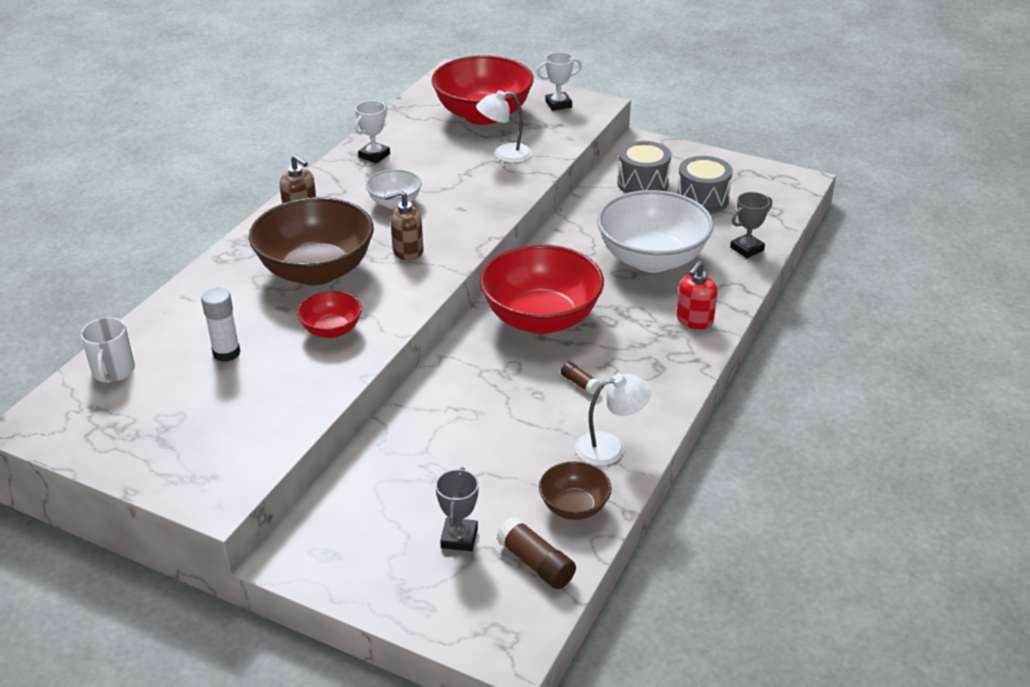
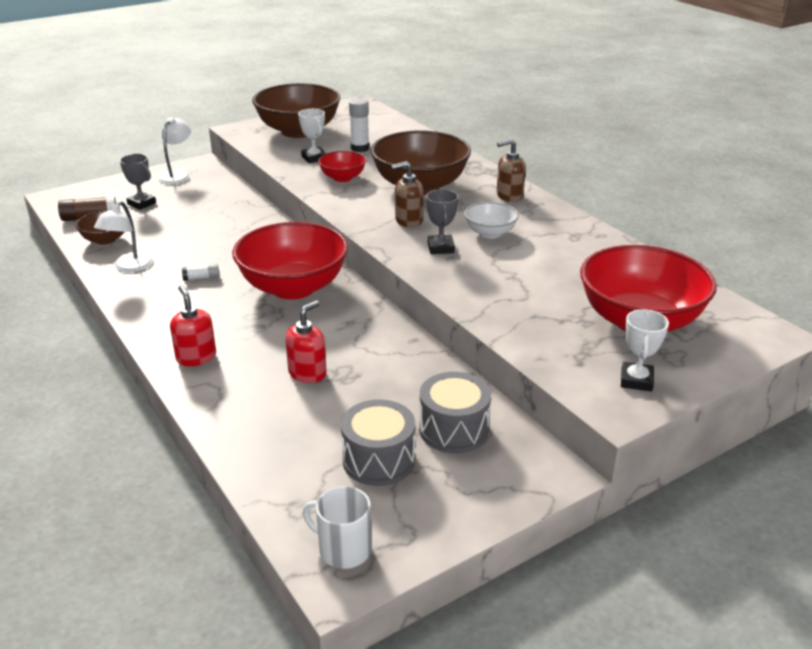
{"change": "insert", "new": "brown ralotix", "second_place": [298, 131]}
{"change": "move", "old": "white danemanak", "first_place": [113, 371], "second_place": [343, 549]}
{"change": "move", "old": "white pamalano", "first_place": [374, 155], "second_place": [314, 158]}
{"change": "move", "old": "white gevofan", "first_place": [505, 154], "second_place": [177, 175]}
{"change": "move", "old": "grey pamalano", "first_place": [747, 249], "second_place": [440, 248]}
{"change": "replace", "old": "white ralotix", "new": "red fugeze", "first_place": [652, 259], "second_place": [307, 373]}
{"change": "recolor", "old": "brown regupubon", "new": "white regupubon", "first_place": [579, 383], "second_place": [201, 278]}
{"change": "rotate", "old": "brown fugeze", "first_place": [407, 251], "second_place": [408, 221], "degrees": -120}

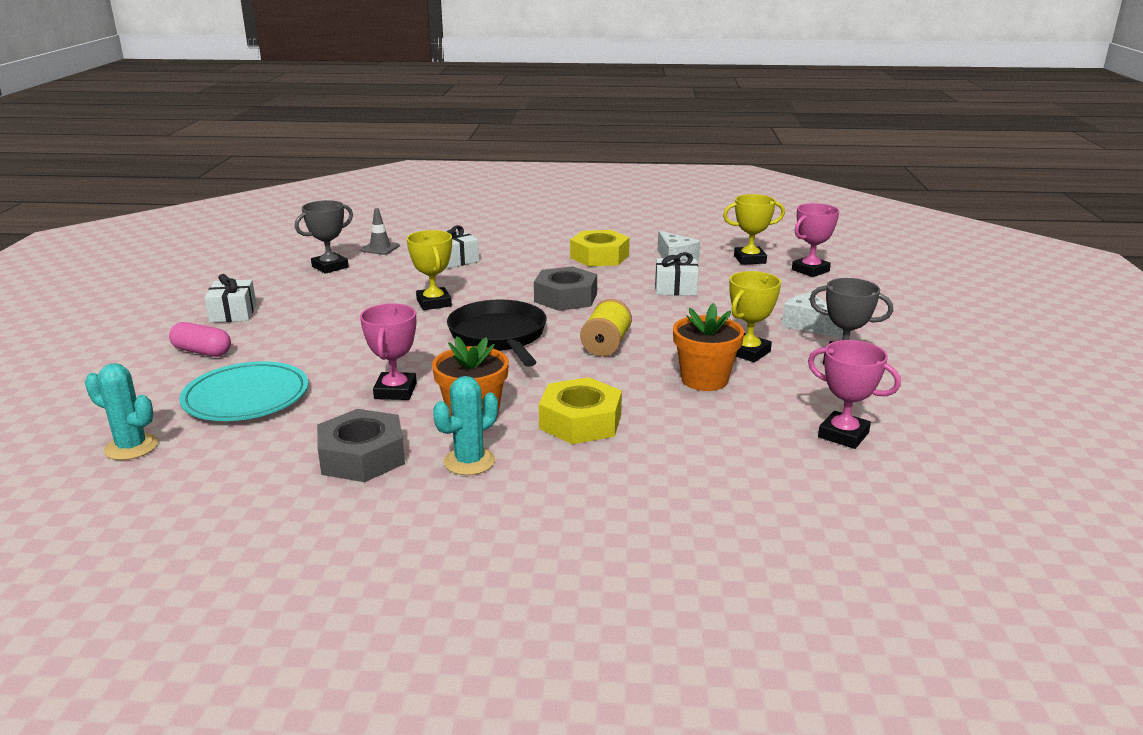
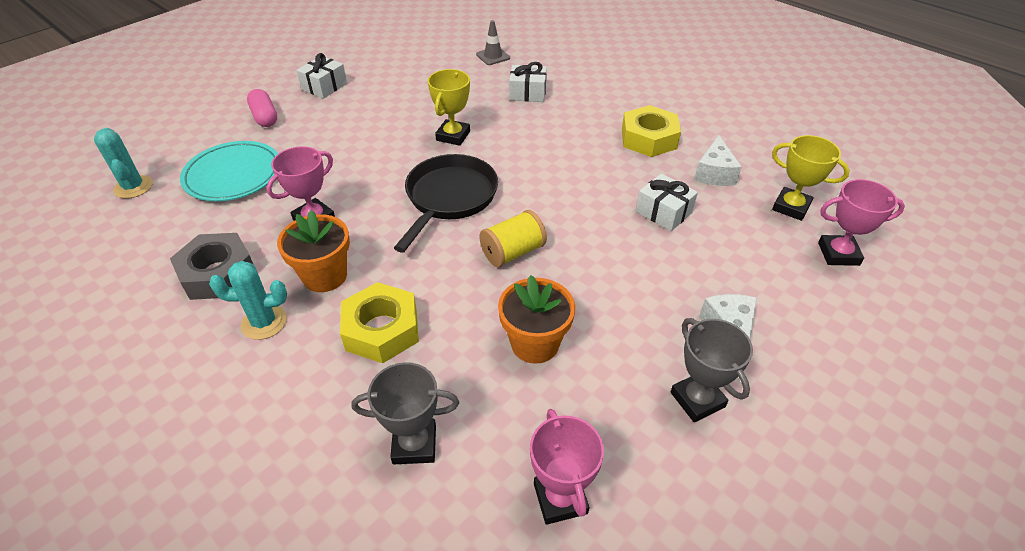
{"change": "delete", "old": "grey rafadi", "first_place": [565, 298]}
{"change": "delete", "old": "yellow pamalano", "first_place": [748, 352]}
{"change": "move", "old": "grey pamalano", "first_place": [330, 267], "second_place": [414, 444]}

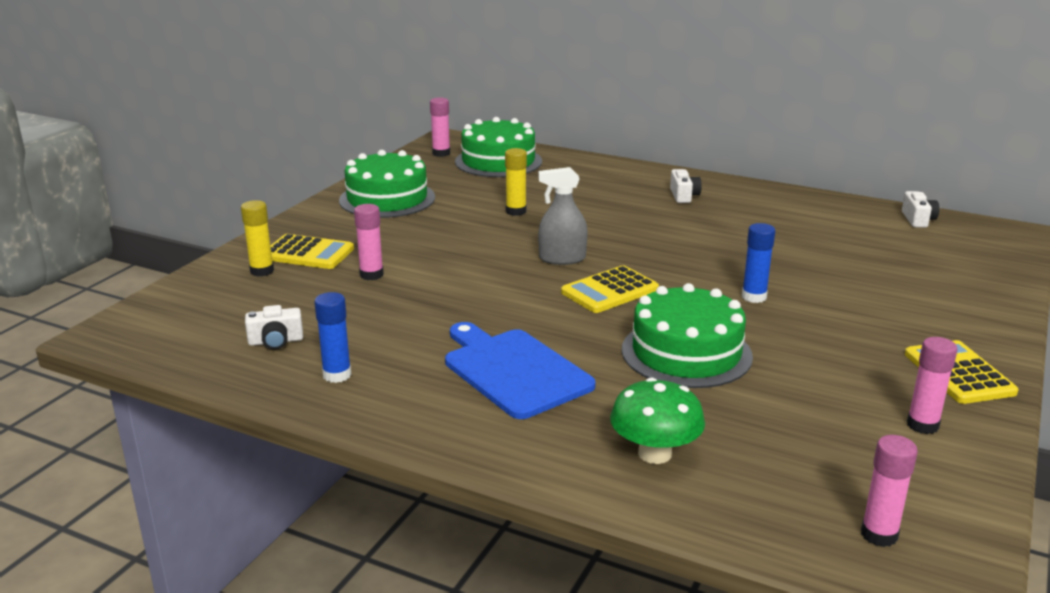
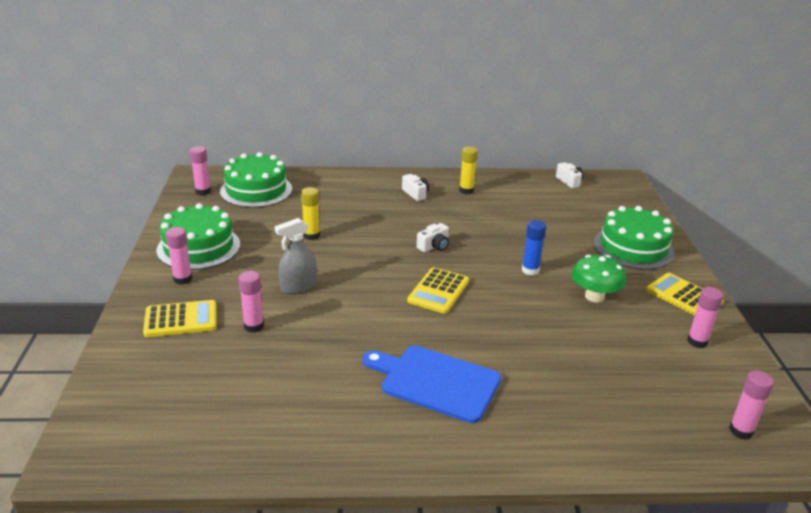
{"change": "delete", "old": "blue regupubon", "first_place": [337, 375]}
{"change": "insert", "new": "pink regupubon", "second_place": [182, 279]}
{"change": "move", "old": "yellow regupubon", "first_place": [262, 271], "second_place": [466, 190]}
{"change": "move", "old": "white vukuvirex", "first_place": [276, 341], "second_place": [434, 246]}
{"change": "move", "old": "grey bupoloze", "first_place": [562, 259], "second_place": [298, 287]}
{"change": "move", "old": "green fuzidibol", "first_place": [654, 453], "second_place": [594, 296]}
{"change": "move", "old": "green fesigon", "first_place": [686, 353], "second_place": [633, 248]}

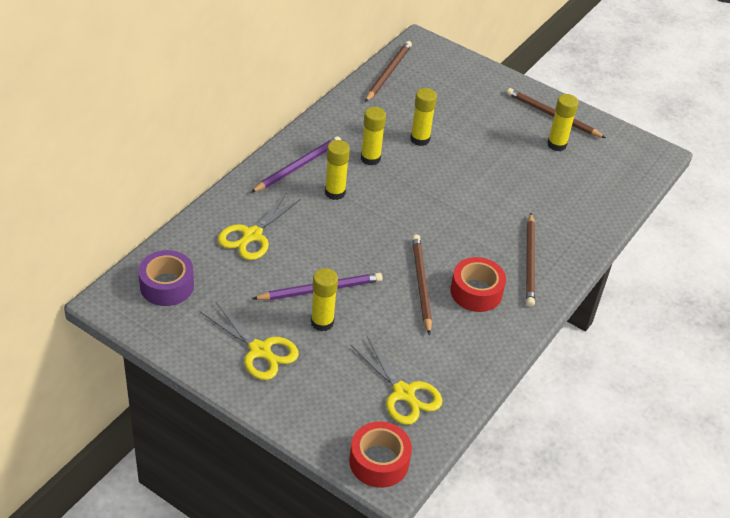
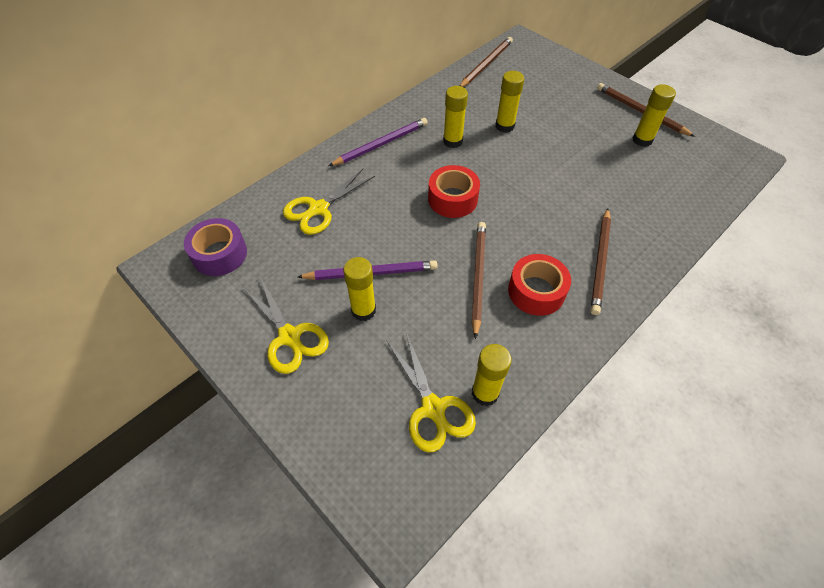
{"change": "move", "old": "yellow regupubon", "first_place": [335, 192], "second_place": [485, 393]}
{"change": "move", "old": "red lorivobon", "first_place": [379, 461], "second_place": [452, 199]}

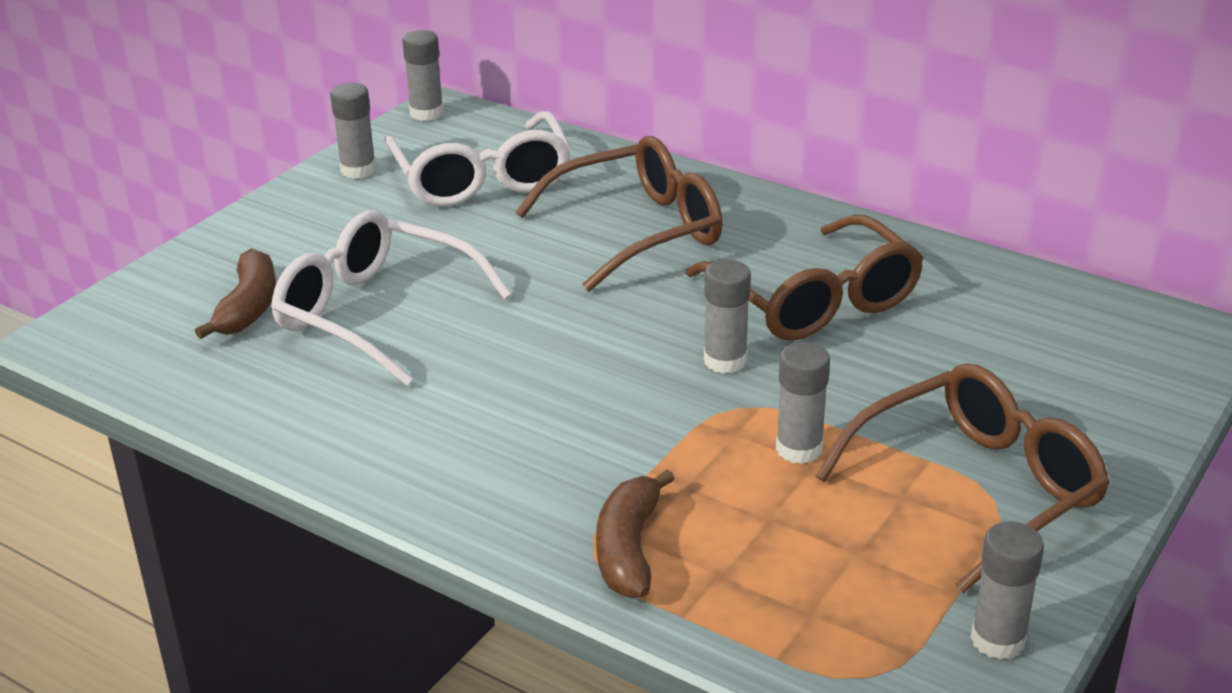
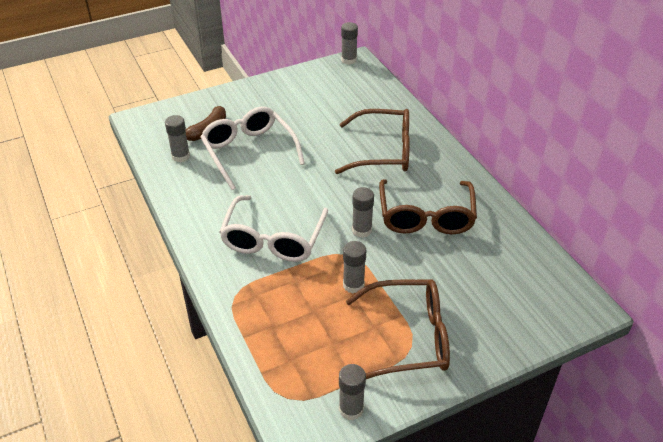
{"change": "delete", "old": "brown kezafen", "first_place": [629, 549]}
{"change": "move", "old": "grey regupubon", "first_place": [358, 170], "second_place": [180, 156]}
{"change": "move", "old": "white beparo", "first_place": [481, 178], "second_place": [273, 239]}

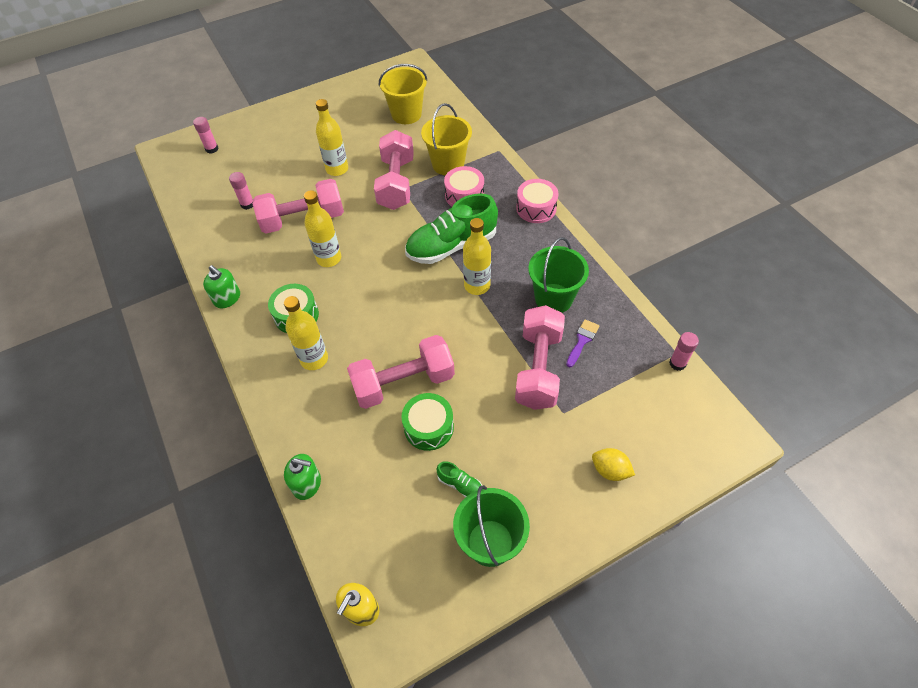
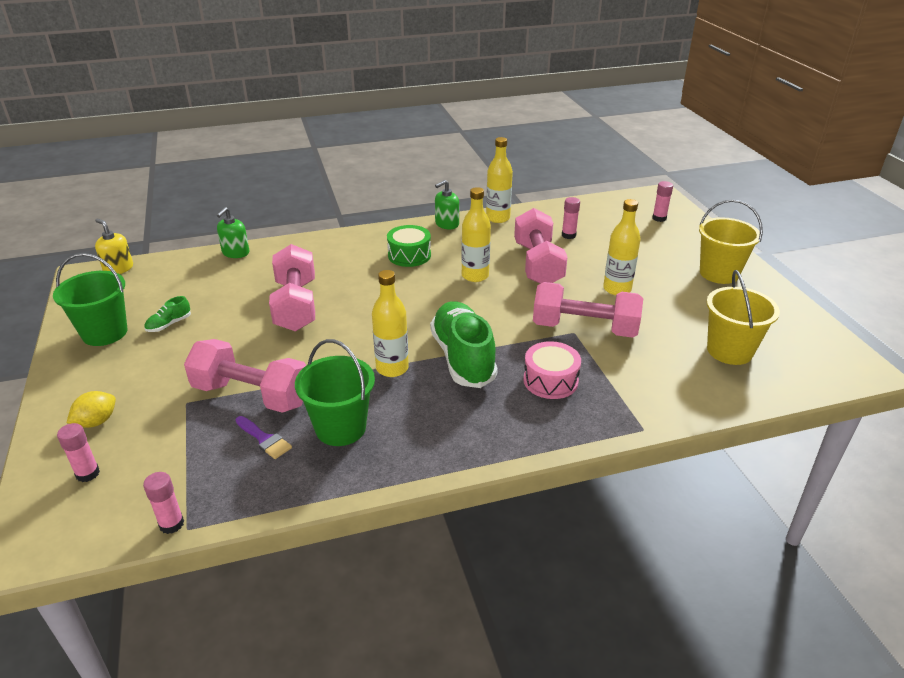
{"change": "delete", "old": "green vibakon", "first_place": [429, 427]}
{"change": "delete", "old": "pink vibakon", "first_place": [536, 208]}
{"change": "insert", "new": "pink regupubon", "second_place": [88, 473]}
{"change": "move", "old": "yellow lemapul", "first_place": [314, 359], "second_place": [498, 218]}
{"change": "move", "old": "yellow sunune", "first_place": [448, 164], "second_place": [719, 273]}

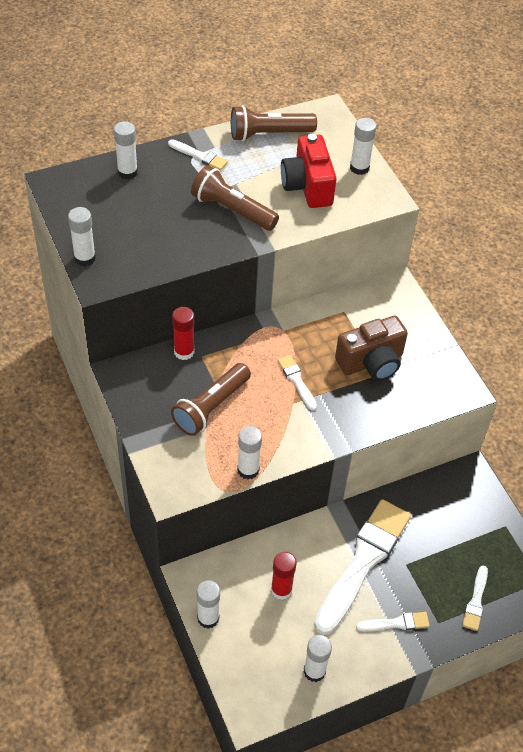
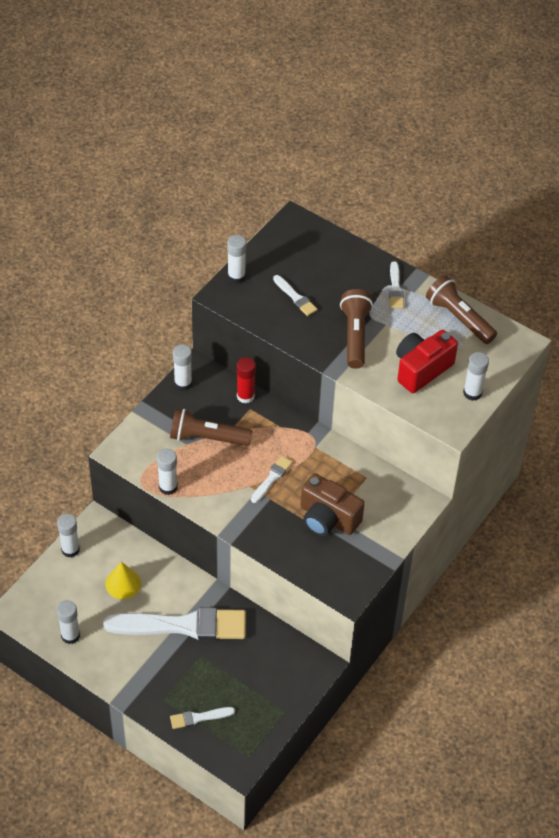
{"change": "move", "old": "white regupubon", "first_place": [127, 172], "second_place": [183, 383]}
{"change": "move", "old": "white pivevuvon", "first_place": [396, 623], "second_place": [295, 297]}
{"change": "replace", "old": "red regupubon", "new": "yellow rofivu", "first_place": [281, 589], "second_place": [123, 583]}

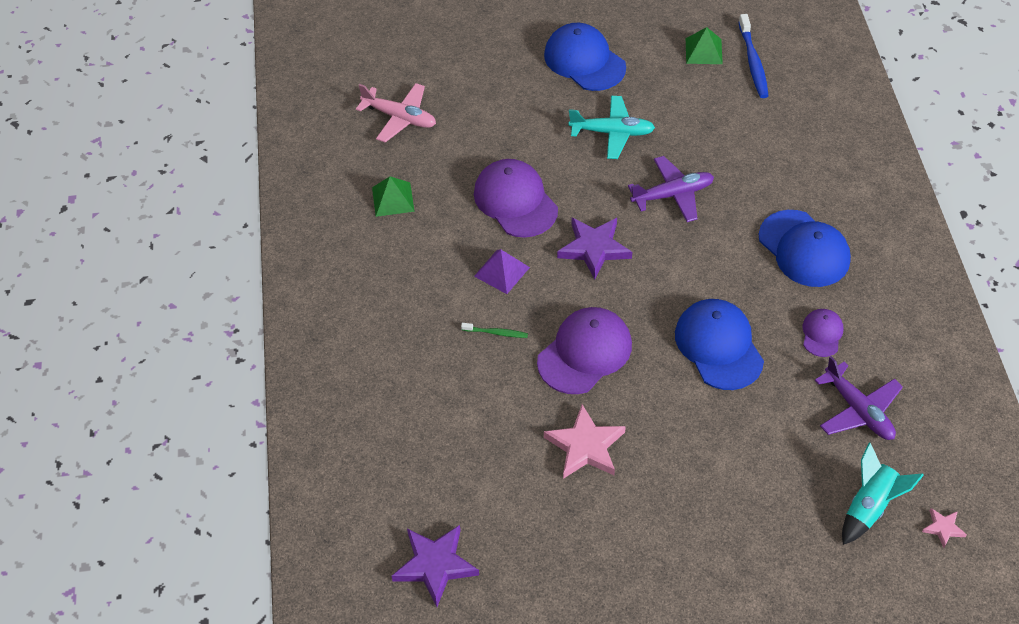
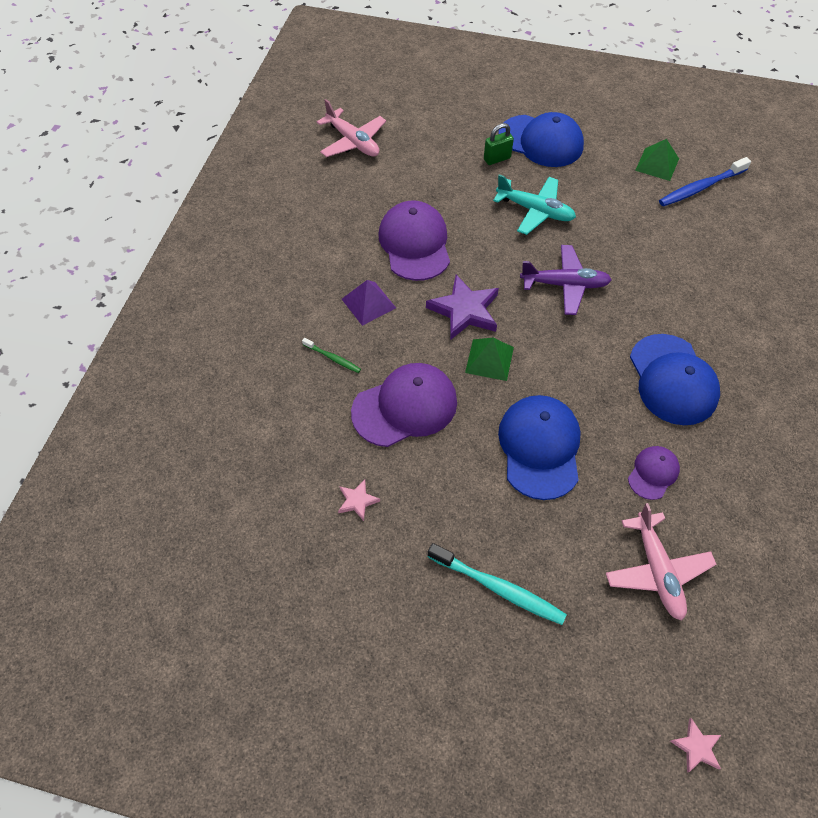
{"change": "delete", "old": "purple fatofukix", "first_place": [435, 565]}
{"change": "delete", "old": "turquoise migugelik", "first_place": [870, 506]}
{"change": "insert", "new": "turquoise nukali", "second_place": [498, 588]}
{"change": "insert", "new": "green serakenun", "second_place": [497, 159]}
{"change": "move", "old": "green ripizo", "first_place": [393, 199], "second_place": [489, 360]}
{"change": "recolor", "old": "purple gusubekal", "new": "pink gusubekal", "first_place": [858, 410], "second_place": [657, 570]}
{"change": "rotate", "old": "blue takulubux", "first_place": [584, 61], "second_place": [541, 141], "degrees": 135}
{"change": "rotate", "old": "blue nukali", "first_place": [753, 62], "second_place": [700, 187], "degrees": 45}
{"change": "resize", "old": "pink fatofukix", "first_place": [585, 446], "second_place": [357, 501], "factor": 0.5}

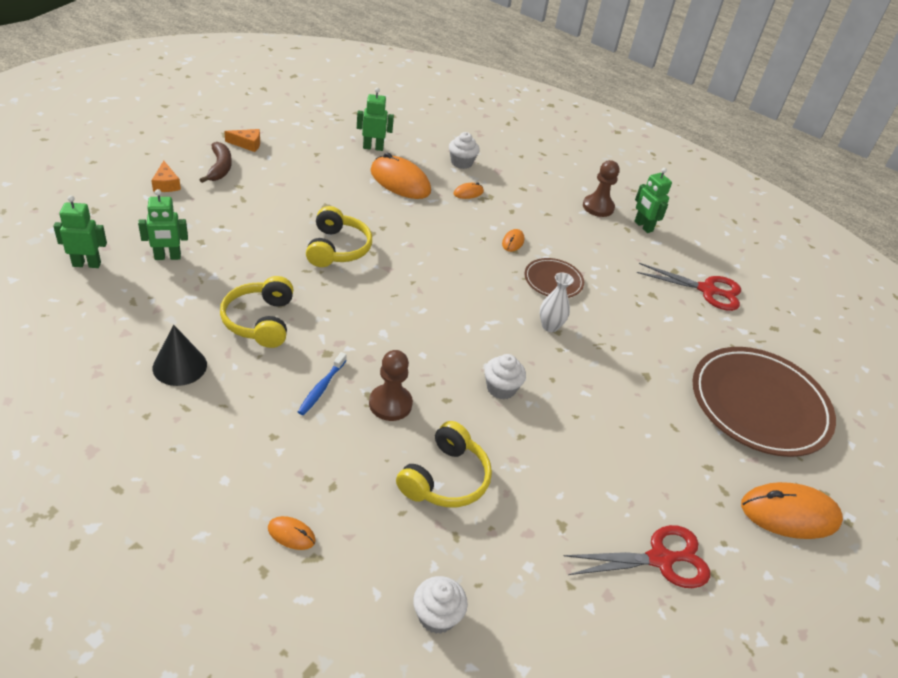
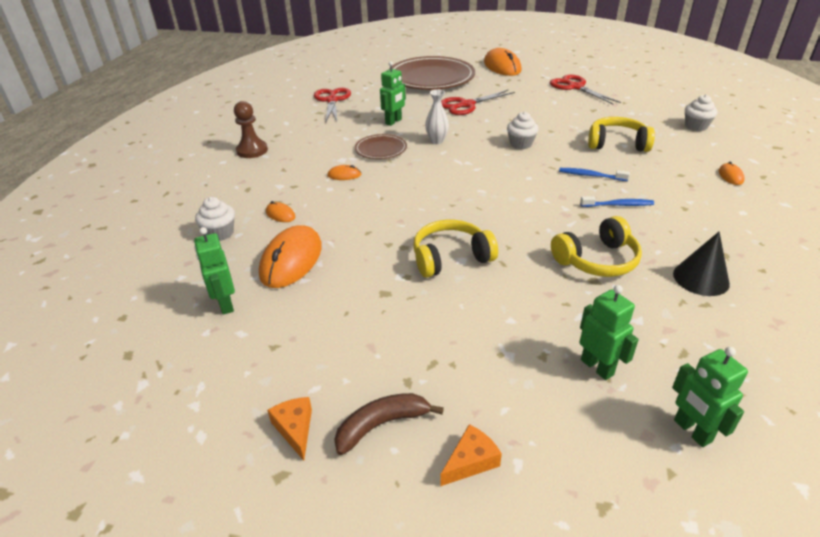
{"change": "insert", "new": "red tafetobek", "second_place": [466, 105]}
{"change": "move", "old": "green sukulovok", "first_place": [643, 226], "second_place": [393, 121]}
{"change": "replace", "old": "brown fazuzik", "new": "blue nukali", "first_place": [390, 404], "second_place": [591, 175]}

